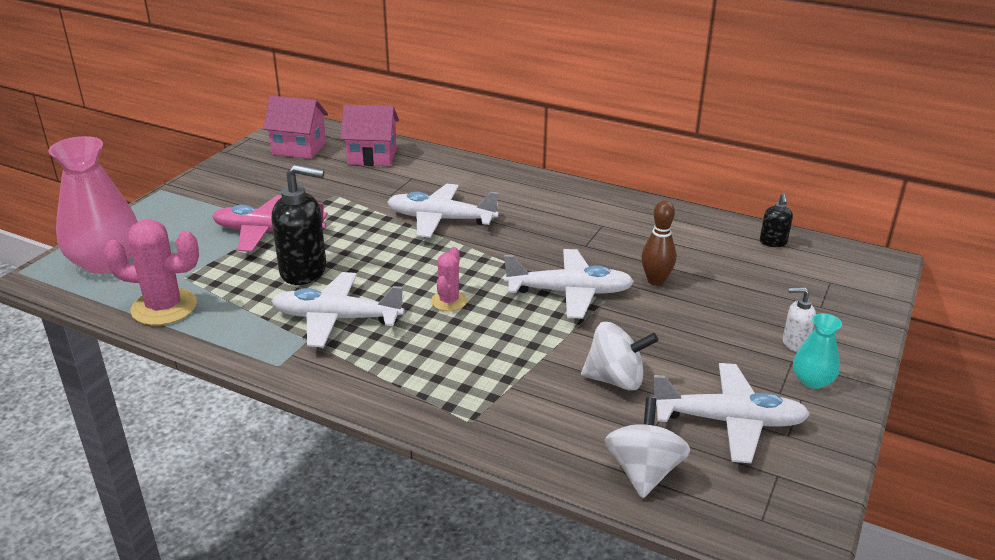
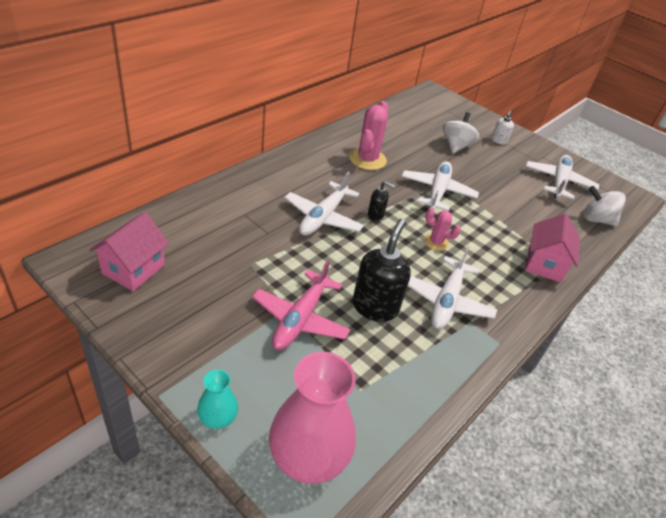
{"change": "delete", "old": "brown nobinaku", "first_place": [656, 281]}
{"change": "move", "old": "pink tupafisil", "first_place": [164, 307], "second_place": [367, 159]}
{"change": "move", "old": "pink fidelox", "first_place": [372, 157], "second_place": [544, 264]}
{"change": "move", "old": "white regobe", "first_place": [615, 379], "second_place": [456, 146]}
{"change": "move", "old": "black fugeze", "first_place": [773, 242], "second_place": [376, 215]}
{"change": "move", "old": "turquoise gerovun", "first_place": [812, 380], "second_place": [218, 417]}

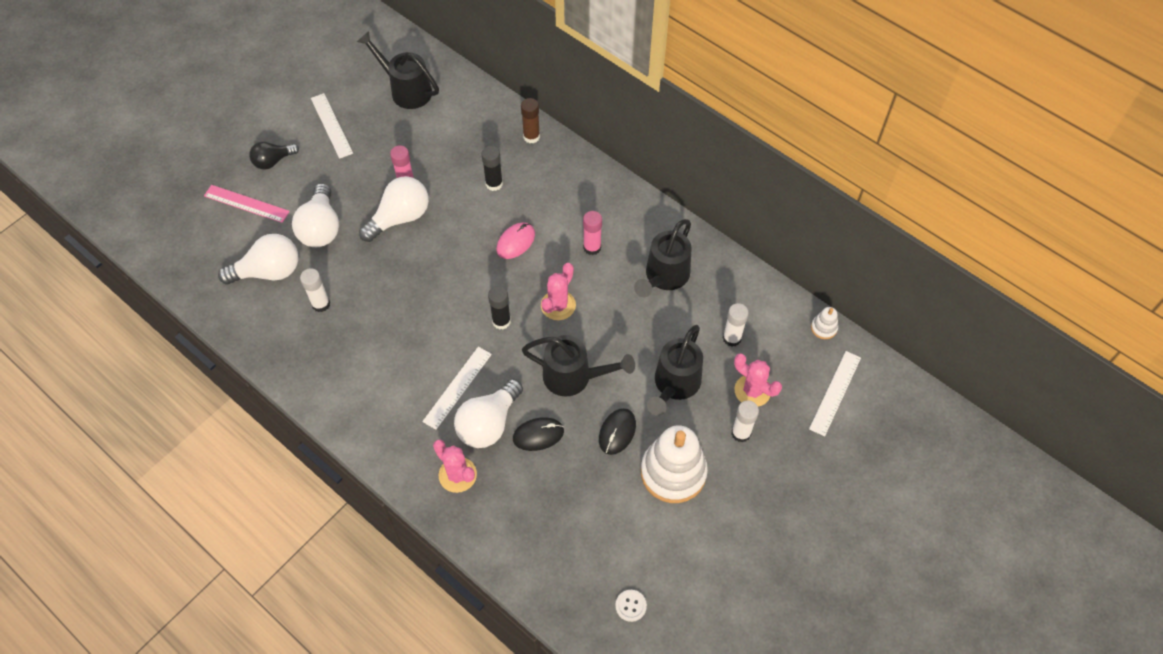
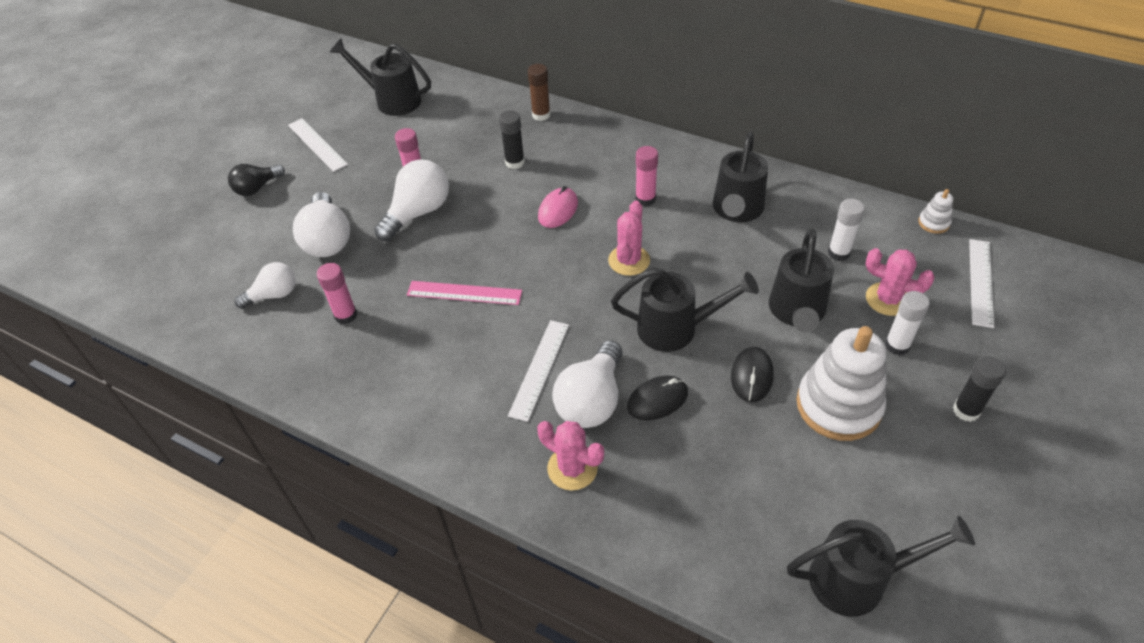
{"change": "move", "old": "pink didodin", "first_place": [246, 203], "second_place": [464, 293]}
{"change": "move", "old": "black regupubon", "first_place": [501, 321], "second_place": [966, 410]}
{"change": "replace", "old": "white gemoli", "new": "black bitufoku", "first_place": [630, 606], "second_place": [858, 579]}
{"change": "recolor", "old": "white regupubon", "new": "pink regupubon", "first_place": [321, 304], "second_place": [346, 315]}
{"change": "resize", "old": "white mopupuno", "first_place": [268, 271], "second_place": [274, 295], "factor": 0.63}

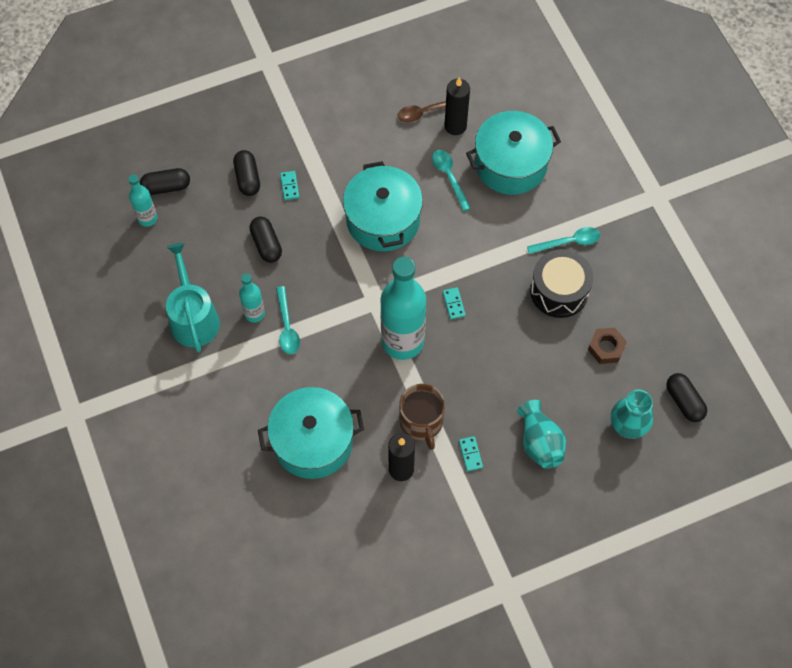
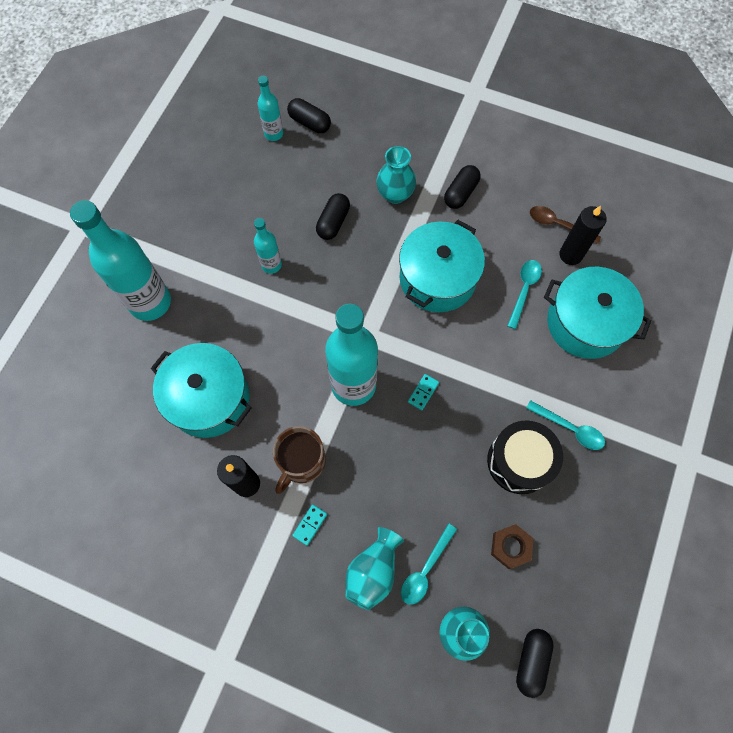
{"change": "delete", "old": "turquoise bitufoku", "first_place": [193, 317]}
{"change": "insert", "new": "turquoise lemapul", "second_place": [150, 302]}
{"change": "move", "old": "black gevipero", "first_place": [247, 178], "second_place": [460, 193]}
{"change": "move", "old": "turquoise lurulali", "first_place": [287, 327], "second_place": [425, 569]}
{"change": "replace", "old": "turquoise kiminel", "new": "turquoise gerovun", "first_place": [289, 186], "second_place": [395, 194]}

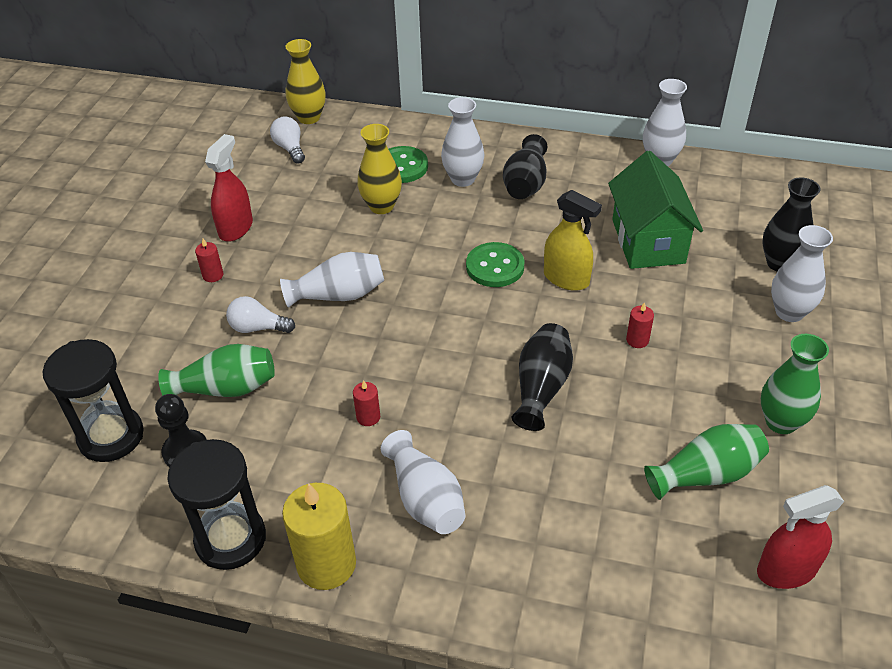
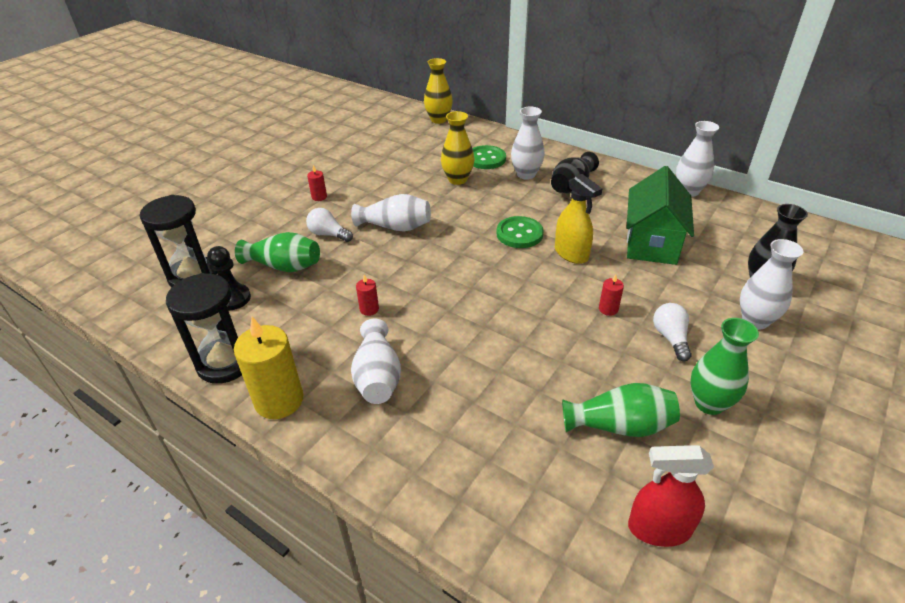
{"change": "delete", "old": "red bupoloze", "first_place": [236, 228]}
{"change": "delete", "old": "black gerovun", "first_place": [541, 387]}
{"change": "move", "old": "white mopupuno", "first_place": [290, 148], "second_place": [670, 338]}

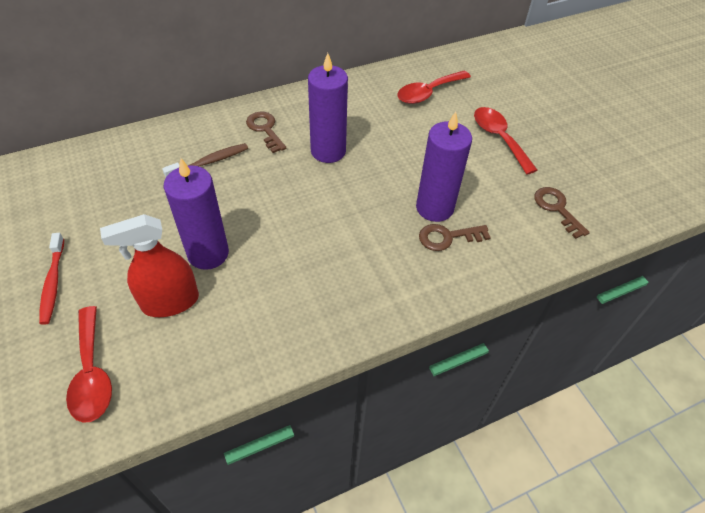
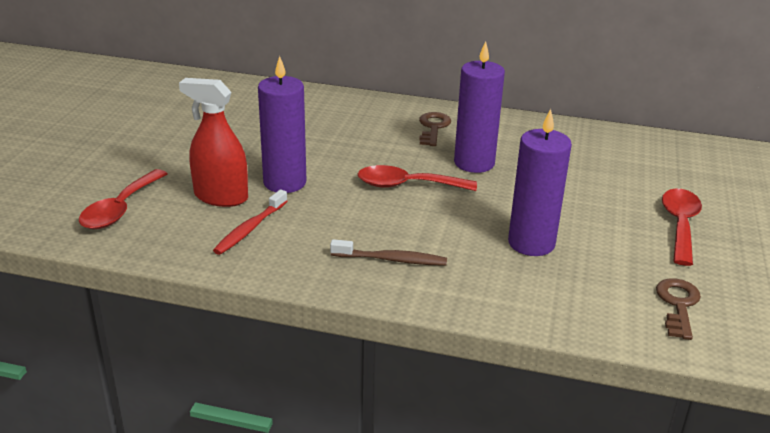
{"change": "delete", "old": "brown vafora", "first_place": [448, 237]}
{"change": "move", "old": "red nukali", "first_place": [53, 283], "second_place": [250, 229]}
{"change": "move", "old": "brown nukali", "first_place": [210, 162], "second_place": [392, 260]}
{"change": "move", "old": "red lurulali", "first_place": [428, 93], "second_place": [407, 185]}

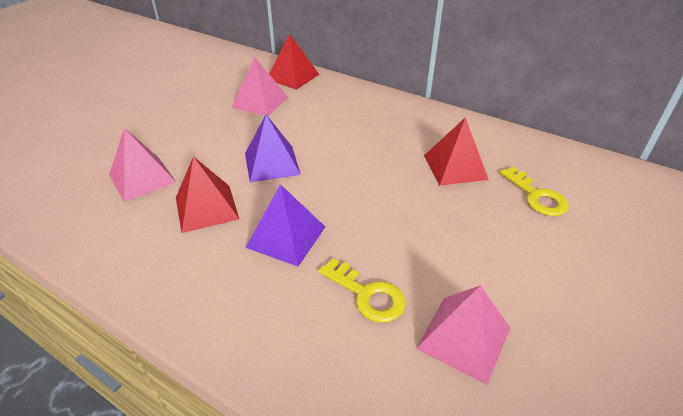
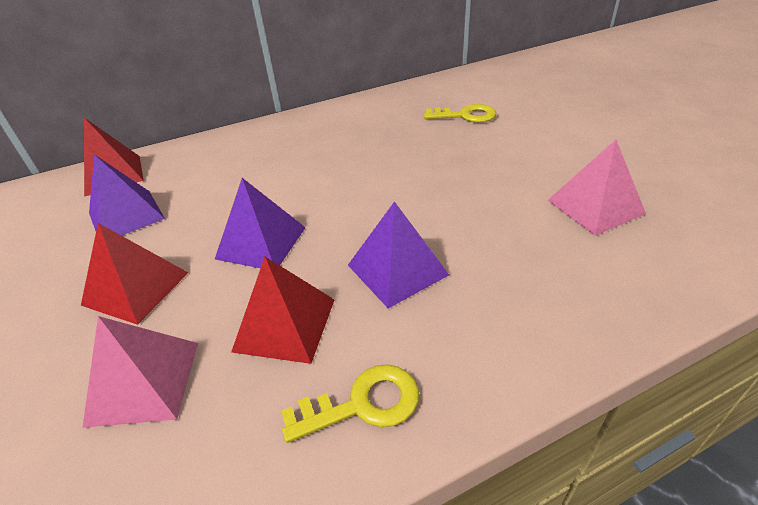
{"change": "move", "old": "yellow vafora", "first_place": [367, 295], "second_place": [363, 404]}
{"change": "move", "old": "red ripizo", "first_place": [455, 167], "second_place": [135, 288]}
{"change": "recolor", "old": "pink ripizo", "new": "purple ripizo", "first_place": [260, 102], "second_place": [126, 215]}

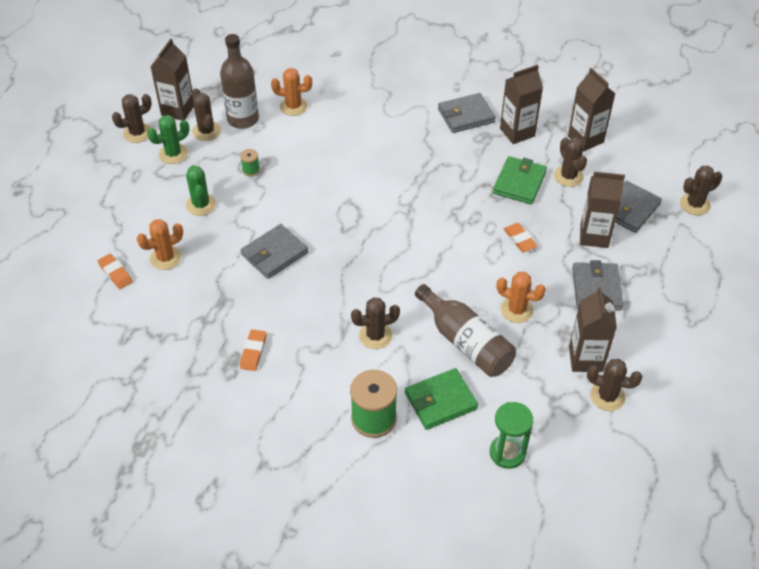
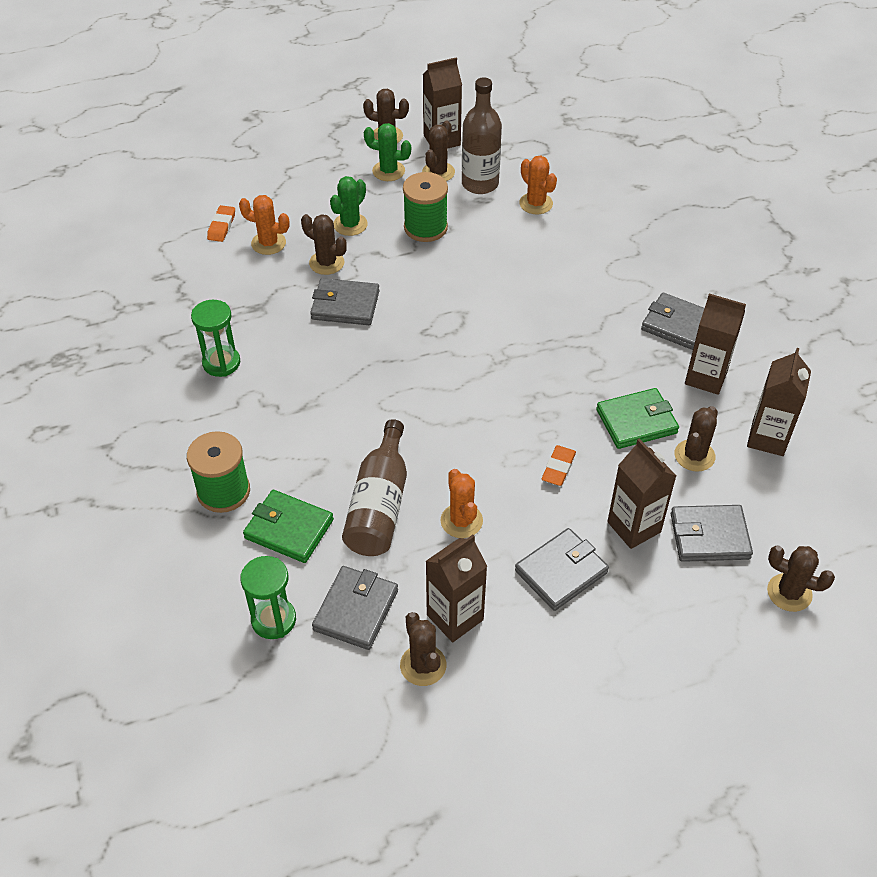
{"change": "insert", "new": "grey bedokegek", "second_place": [356, 610]}
{"change": "move", "old": "brown tupafisil", "first_place": [375, 336], "second_place": [326, 263]}
{"change": "replace", "old": "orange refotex", "new": "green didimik", "first_place": [253, 352], "second_place": [221, 363]}
{"change": "resize", "old": "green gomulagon", "first_place": [251, 170], "second_place": [425, 228], "factor": 2.13}

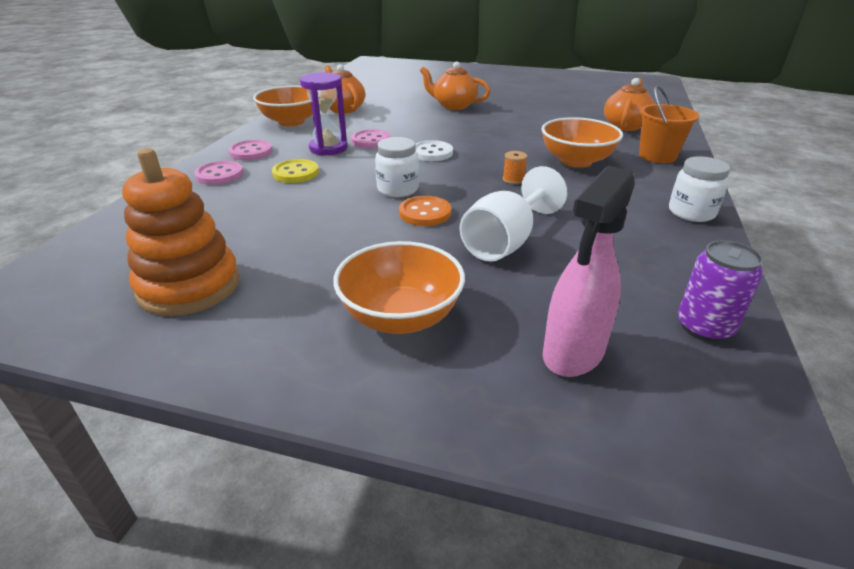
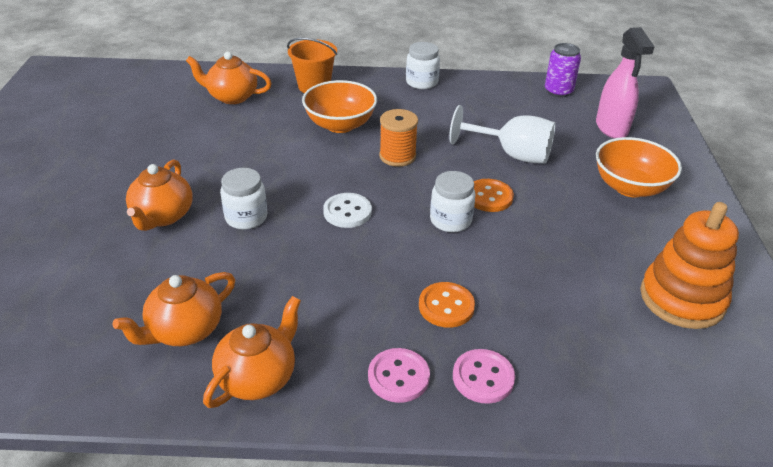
{"change": "delete", "old": "purple didimik", "first_place": [328, 148]}
{"change": "delete", "old": "pink gemoli", "first_place": [371, 141]}
{"change": "insert", "new": "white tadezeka", "second_place": [246, 217]}
{"change": "replace", "old": "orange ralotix", "new": "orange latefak", "first_place": [291, 122], "second_place": [258, 377]}
{"change": "recolor", "old": "yellow gemoli", "new": "orange gemoli", "first_place": [296, 173], "second_place": [446, 306]}
{"change": "rotate", "old": "pink bupoloze", "first_place": [573, 353], "second_place": [611, 128], "degrees": 60}
{"change": "resize", "old": "orange gomulagon", "first_place": [513, 180], "second_place": [397, 156], "factor": 1.78}

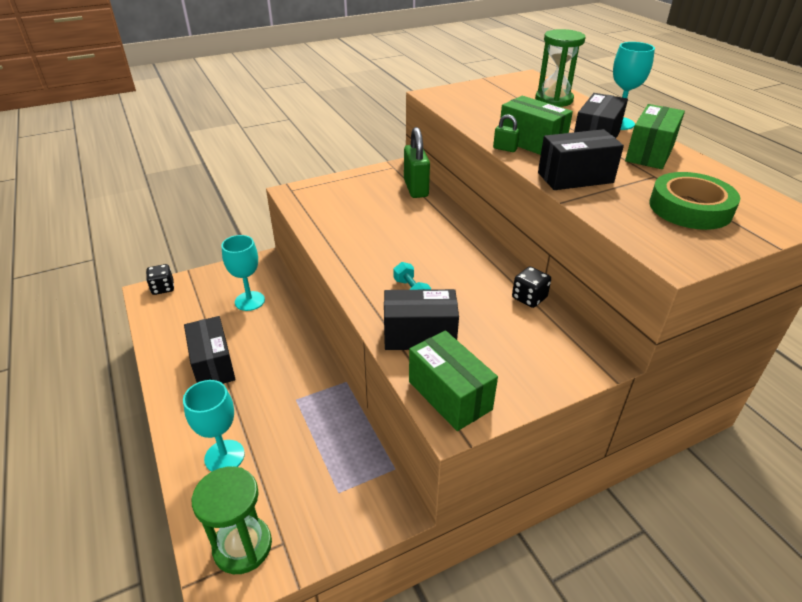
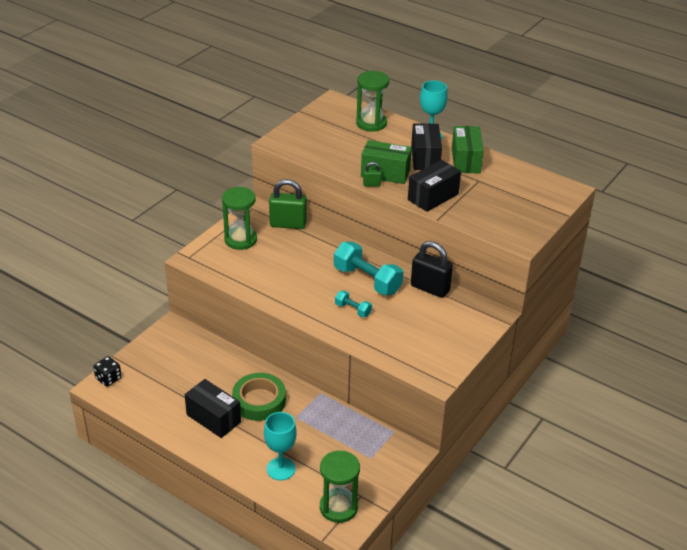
{"change": "delete", "old": "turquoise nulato", "first_place": [250, 301]}
{"change": "delete", "old": "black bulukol", "first_place": [419, 335]}
{"change": "delete", "old": "green bulukol", "first_place": [449, 395]}
{"change": "insert", "new": "green didimik", "second_place": [240, 240]}
{"change": "insert", "new": "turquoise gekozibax", "second_place": [367, 280]}
{"change": "move", "old": "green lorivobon", "first_place": [690, 208], "second_place": [259, 401]}
{"change": "replace", "old": "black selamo", "new": "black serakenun", "first_place": [529, 298], "second_place": [430, 288]}
{"change": "rotate", "old": "green serakenun", "first_place": [416, 188], "second_place": [288, 224], "degrees": -45}

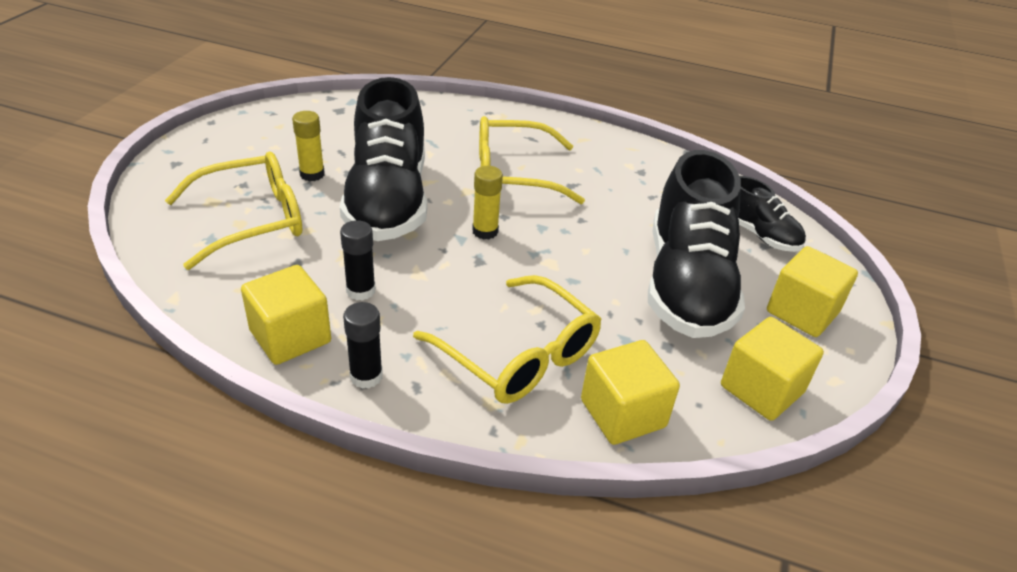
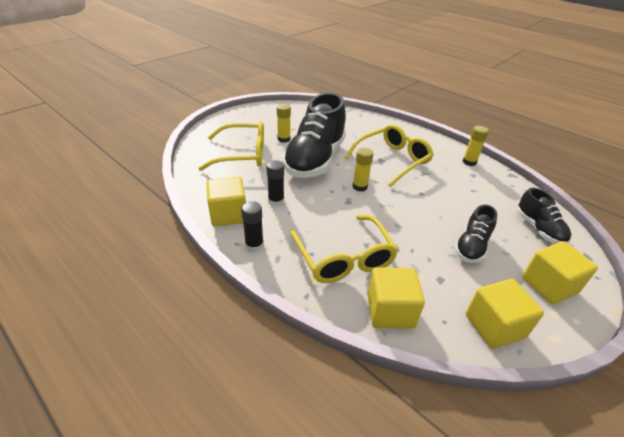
{"change": "insert", "new": "yellow regupubon", "second_place": [469, 162]}
{"change": "rotate", "old": "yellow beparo", "first_place": [513, 174], "second_place": [392, 160], "degrees": 120}
{"change": "resize", "old": "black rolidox", "first_place": [686, 285], "second_place": [471, 246], "factor": 0.5}

